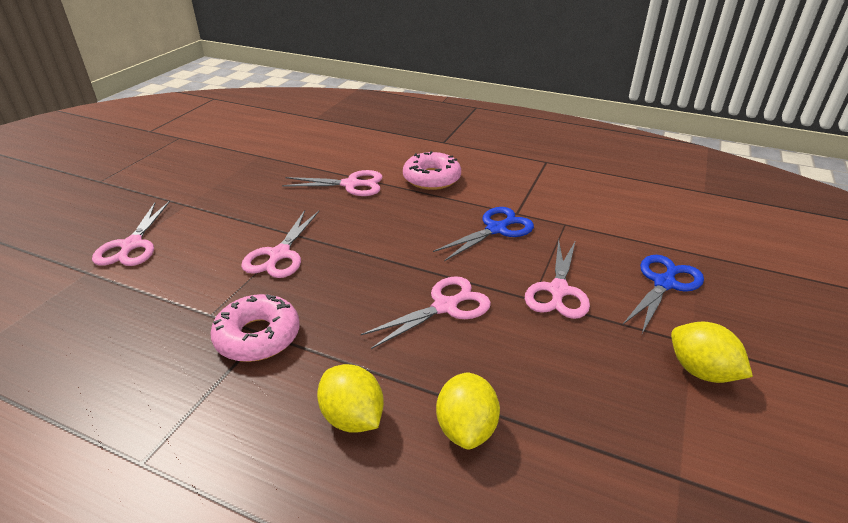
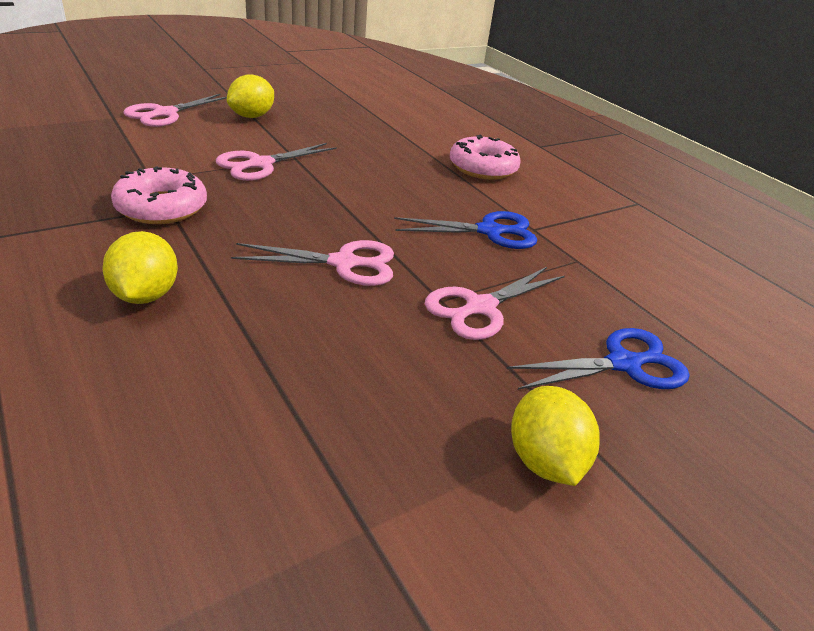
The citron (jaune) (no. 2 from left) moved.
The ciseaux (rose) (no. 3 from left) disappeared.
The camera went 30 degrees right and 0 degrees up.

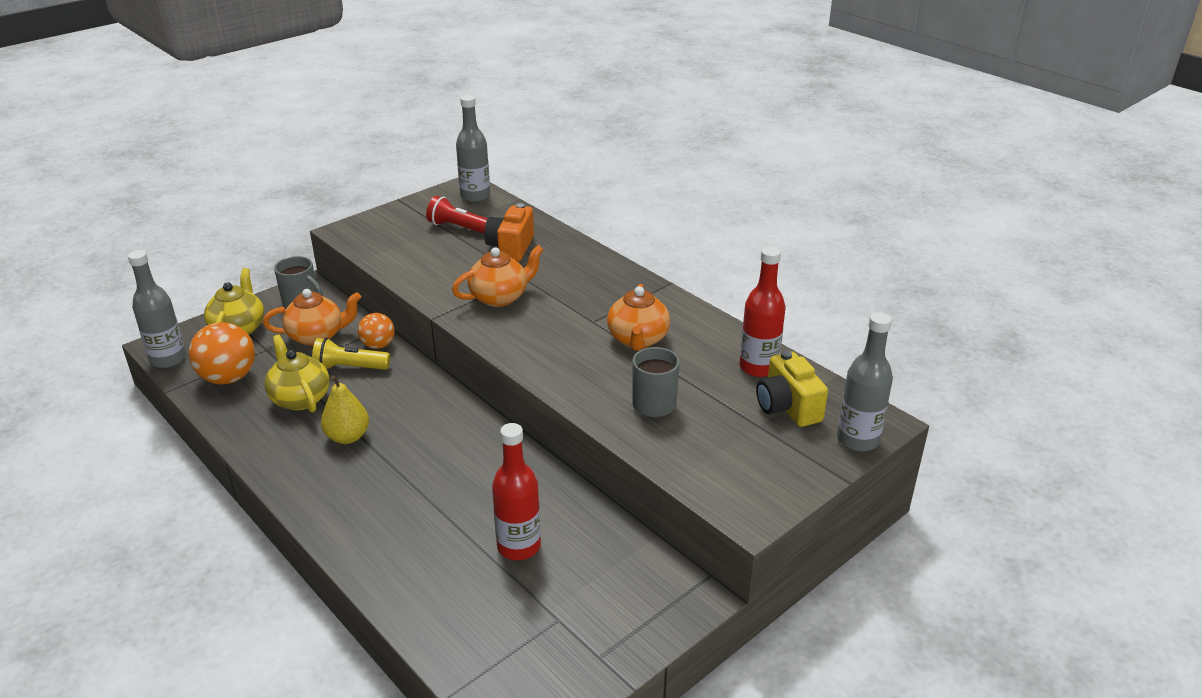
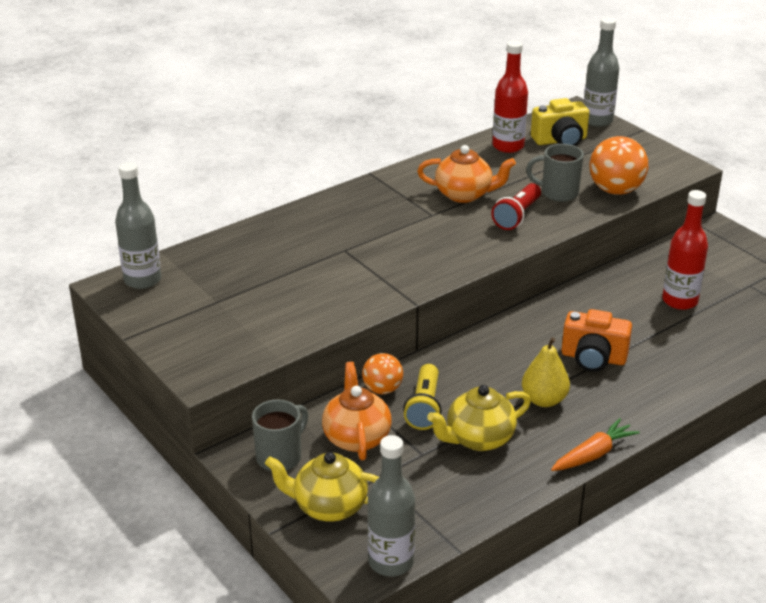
The lampe de poche (rouge) moved.
The carotte (orange) appeared.
The appareil photo (orange) moved.
The balle (orange) (no. 1 from left in the first image) moved.
The théière (orange) (no. 2 from left) disappeared.
The camera went 85 degrees left and 0 degrees up.

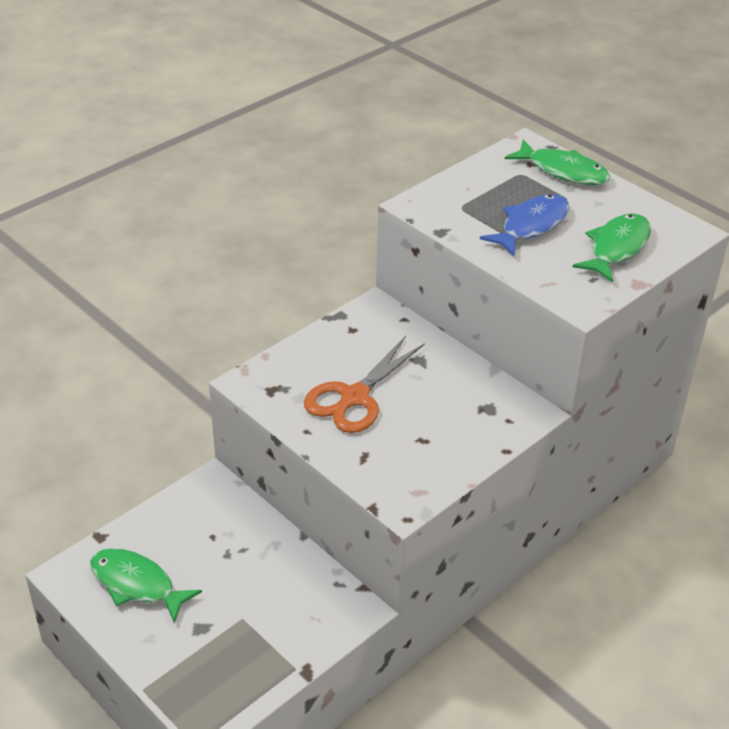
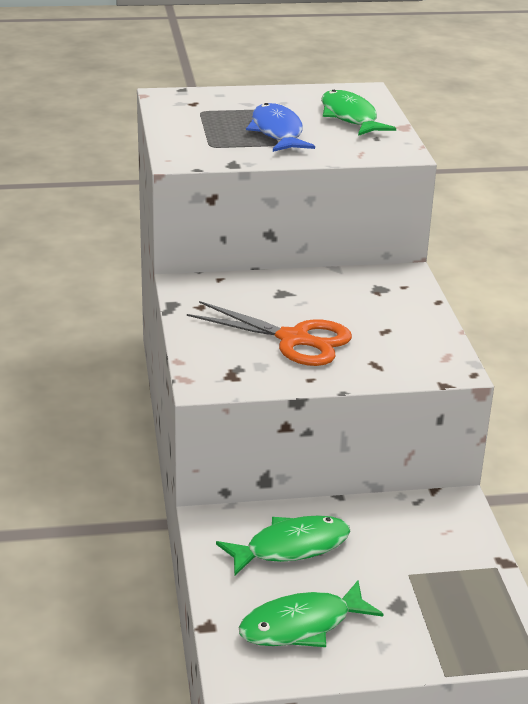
The ciseaux (orange) turned 45 degrees counterclockwise.
The poisson (vert) (no. 2 from left in the first image) moved.
The camera went 55 degrees left and 10 degrees down.

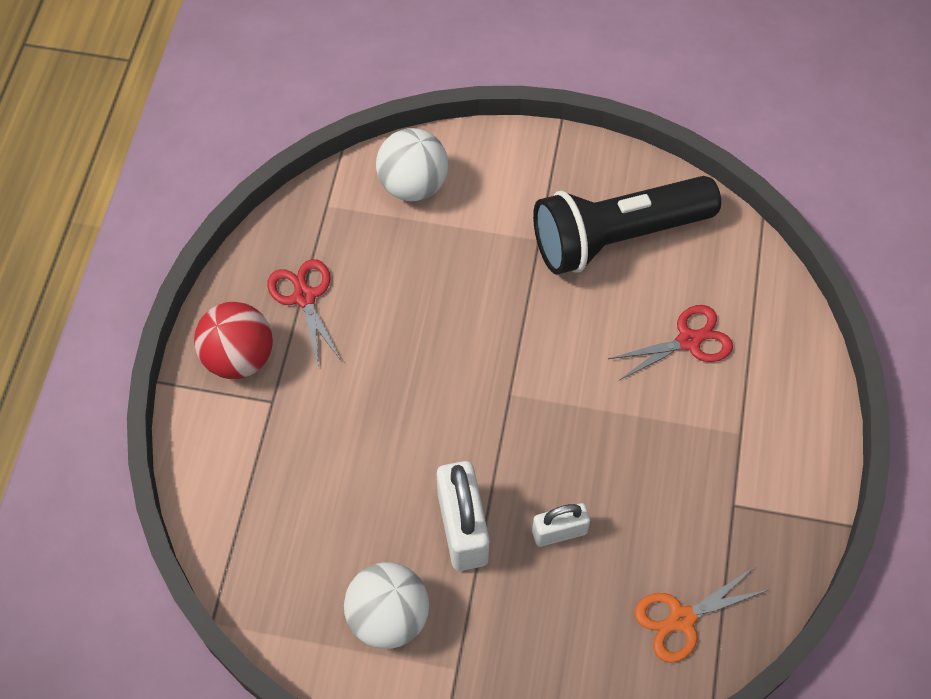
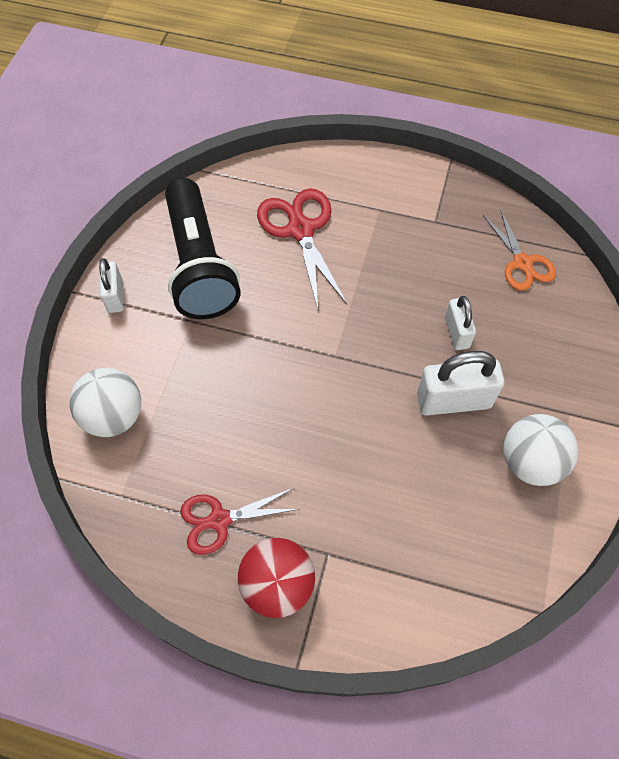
The cadenas (blanc) (no. 1 from left) appeared.
The ciseaux (rouge) (no. 2 from left) changed to 1.50 times the size.
The camera went 85 degrees left and 0 degrees up.

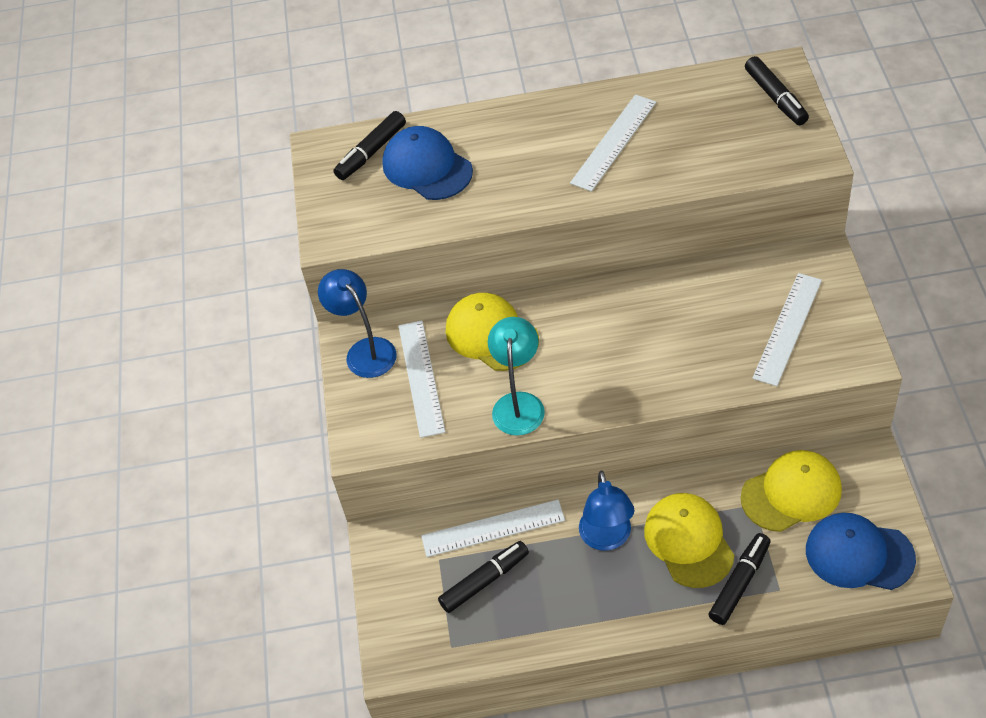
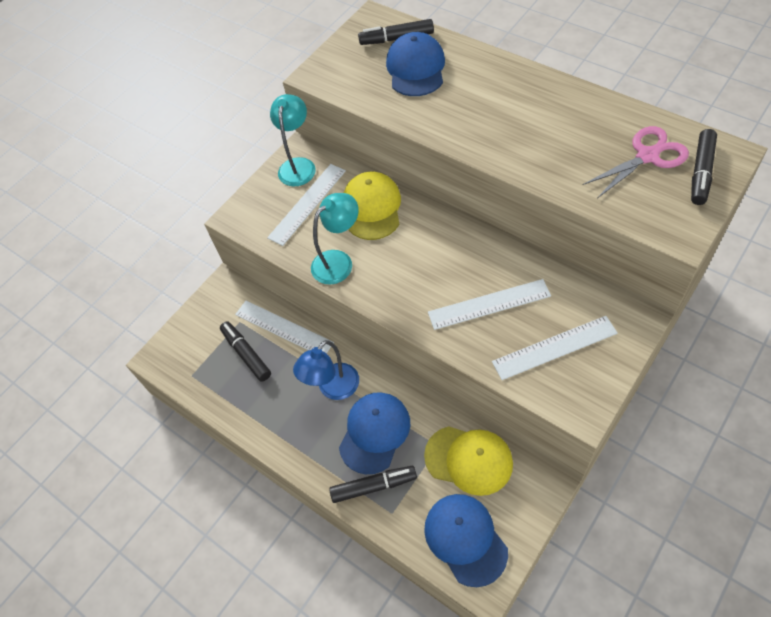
The feutre (noir) (no. 2 from left in the first image) turned 135 degrees counterclockwise.
The lampe (bleu) (no. 1 from left) became the lampe (turquoise) (no. 1 from left).
The casquette (jaune) (no. 2 from left) became the casquette (bleu) (no. 1 from left).
The règle (blanc) (no. 3 from left) moved.
The ciseaux (rose) appeared.
The camera went 45 degrees right and 5 degrees up.

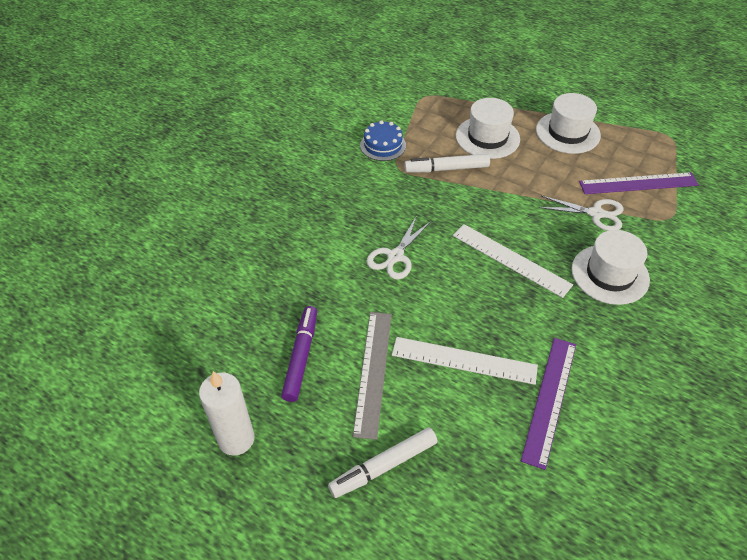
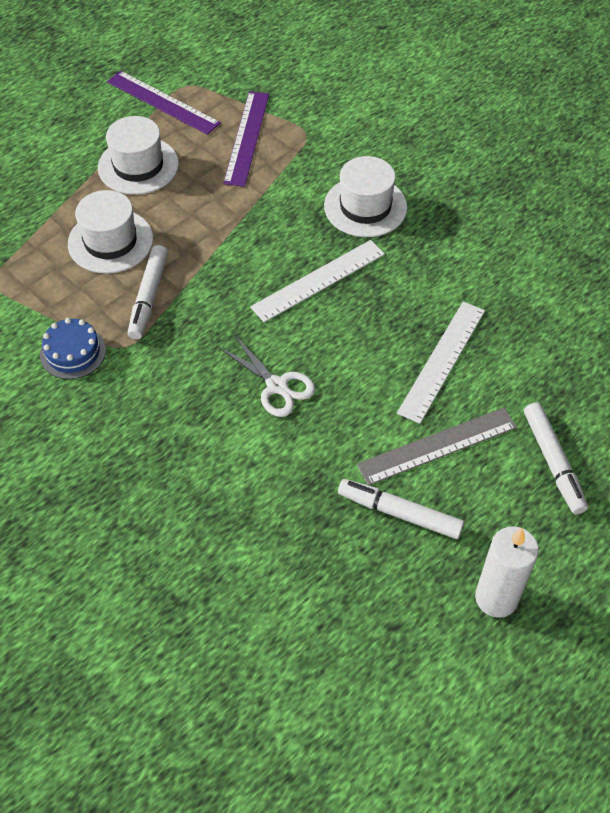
The règle (violet) (no. 1 from left) moved.
The feutre (violet) became the feutre (blanc) (no. 2 from left).
The règle (gris) turned 45 degrees counterclockwise.
The ciseaux (blanc) (no. 2 from left) disappeared.
The camera went 75 degrees left and 5 degrees up.

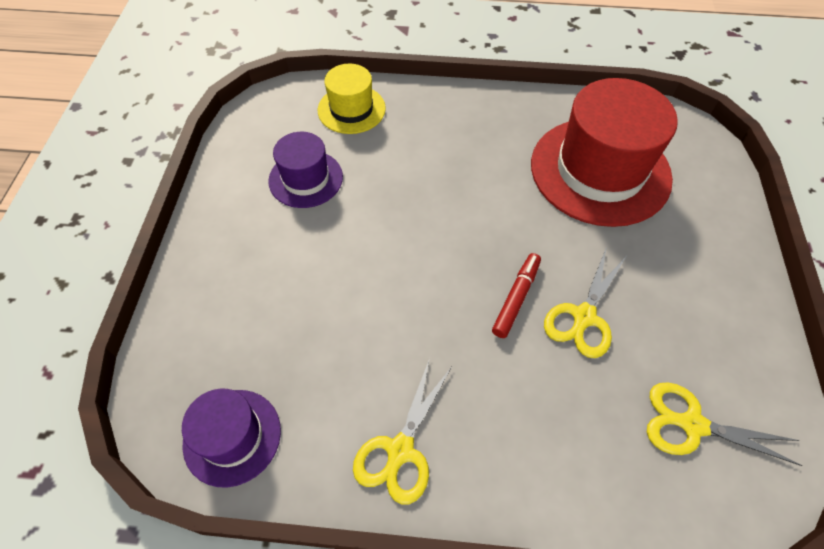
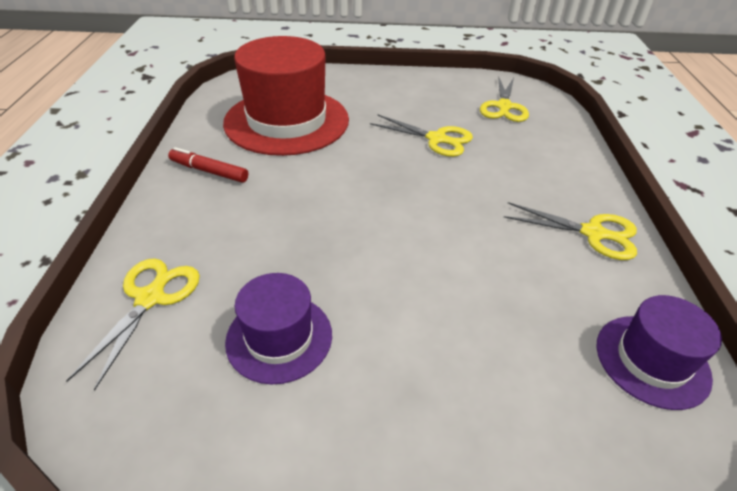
The chapeau (jaune) was replaced by the ciseaux (jaune) (no. 1 from left).
The feutre (rouge) moved.
The camera went 95 degrees left and 15 degrees down.

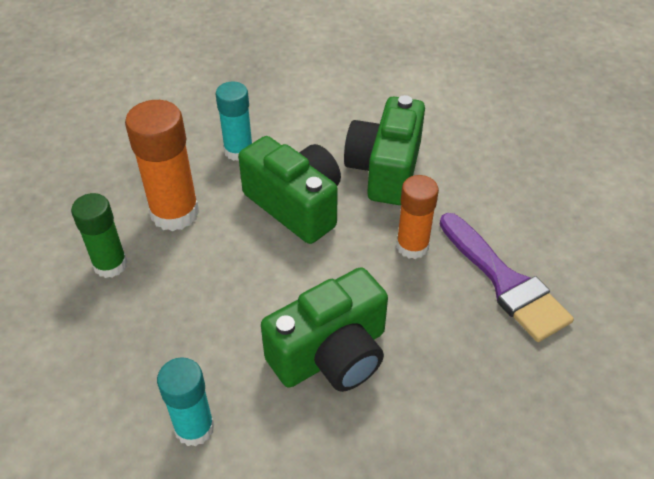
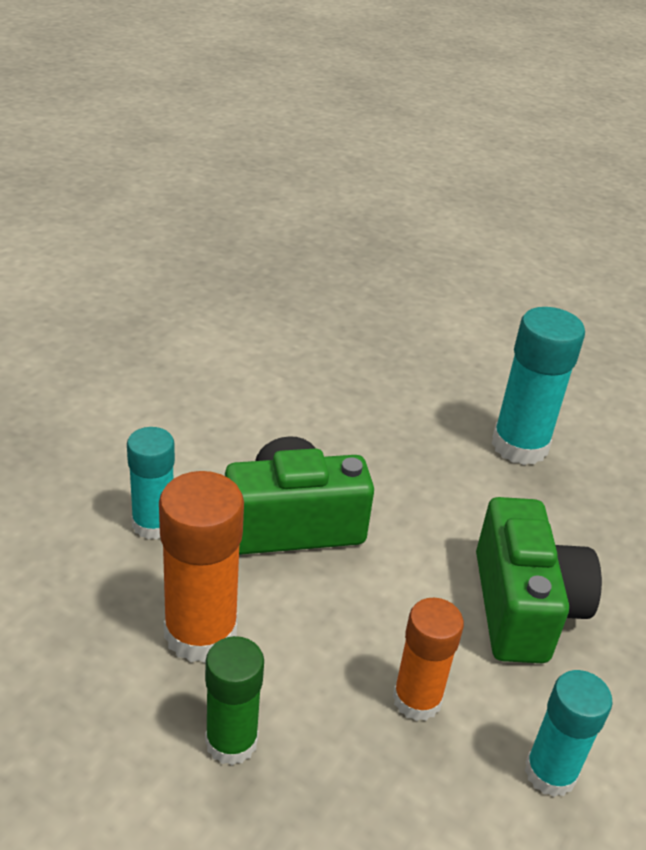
The bâton de colle (orange) (no. 2 from left) moved.
The pinceau (violet) was replaced by the bâton de colle (turquoise) (no. 2 from left).
The appareil photo (vert) (no. 3 from left) disappeared.
The camera went 60 degrees left and 10 degrees down.

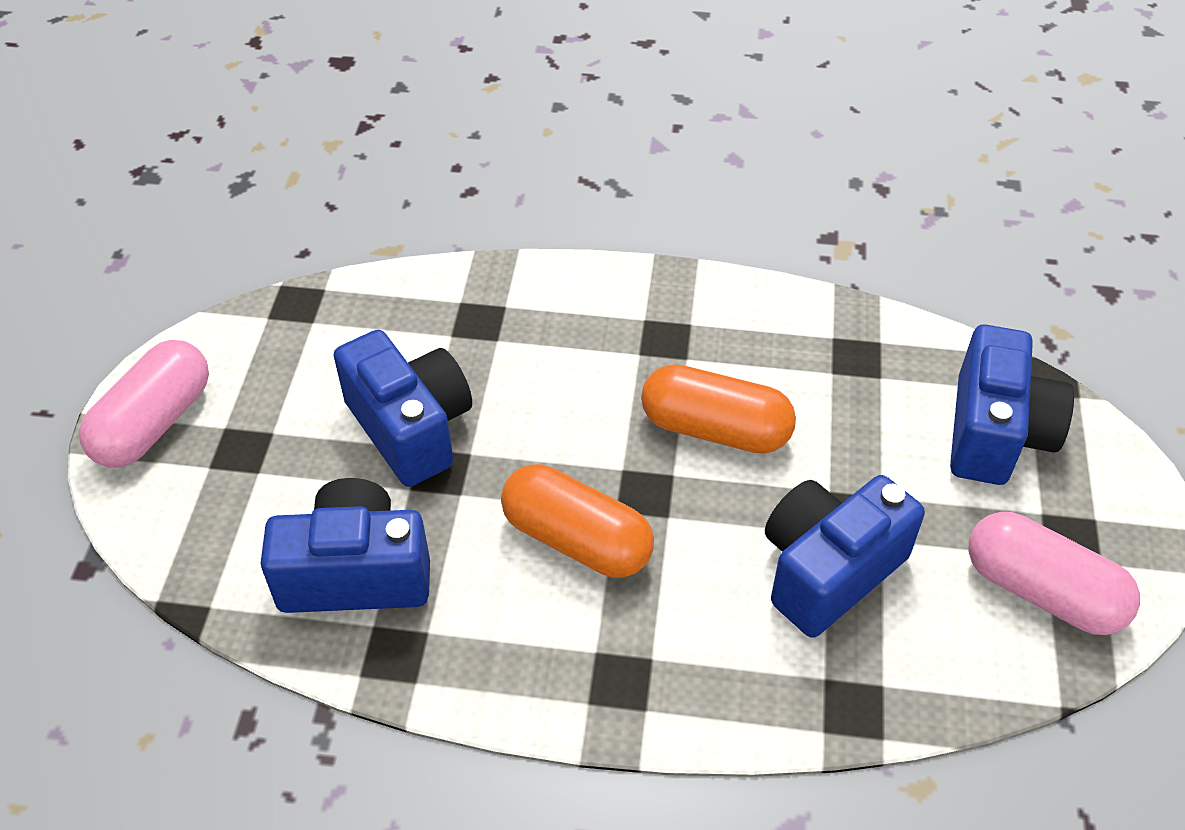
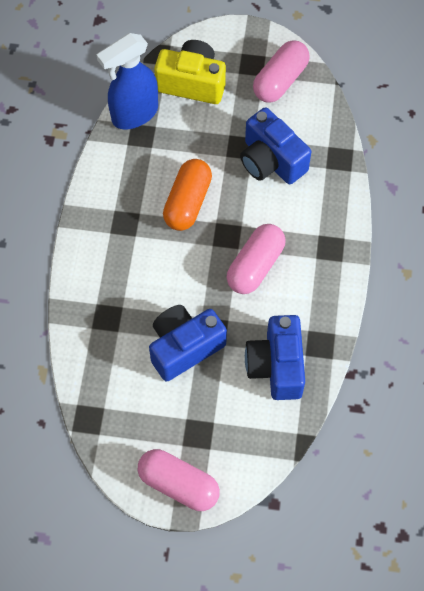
The vaporisateur (bleu) appeared.
The appareil photo (bleu) (no. 4 from left) became the appareil photo (jaune).
The gélule (orange) (no. 1 from left) became the gélule (rose) (no. 2 from left).
The camera went 90 degrees left and 15 degrees up.

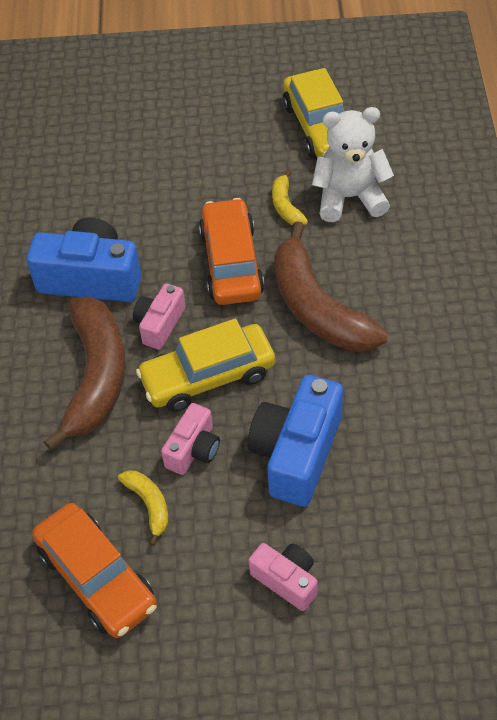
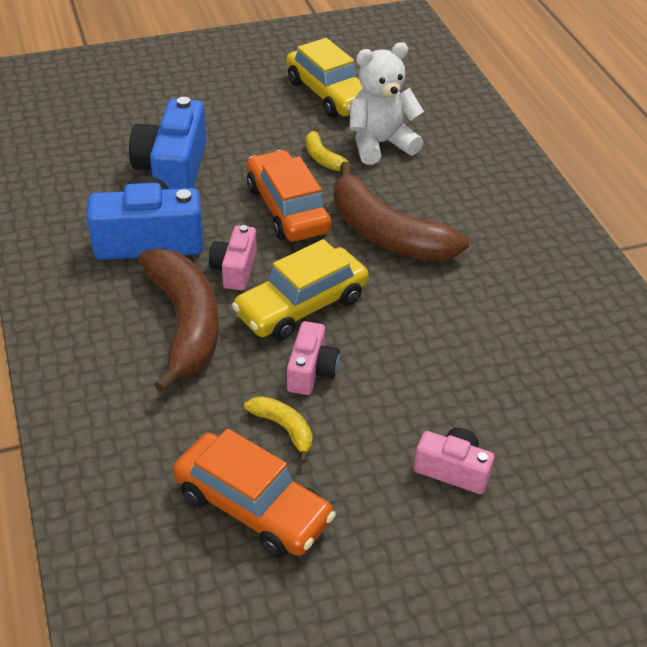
The appareil photo (bleu) (no. 2 from left) moved.
The camera went 20 degrees left and 10 degrees down.

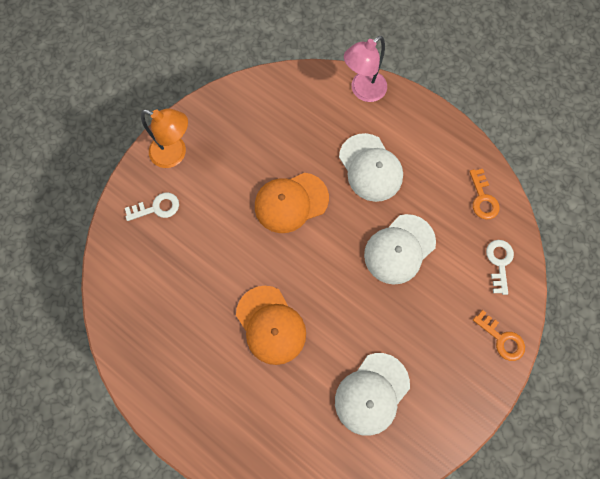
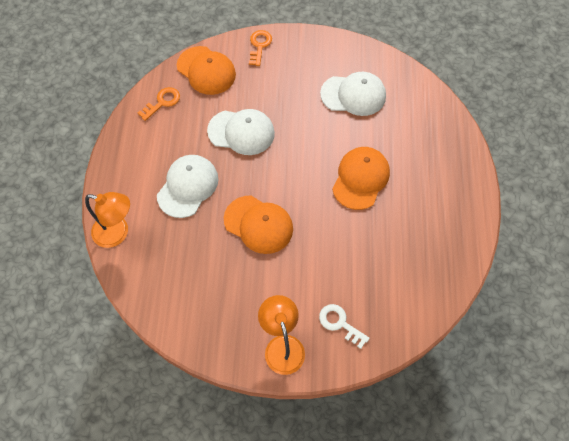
The lampe (rose) became the lampe (orange) (no. 1 from left).
The clé (blanc) (no. 2 from left) was replaced by the casquette (orange) (no. 1 from left).
The camera went 125 degrees left and 10 degrees down.

